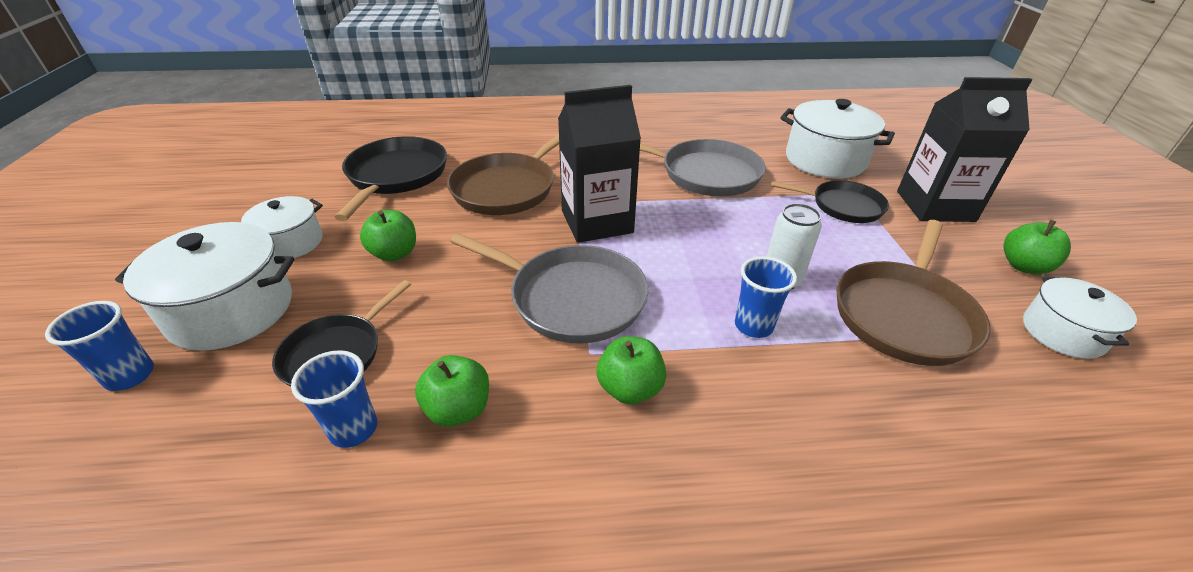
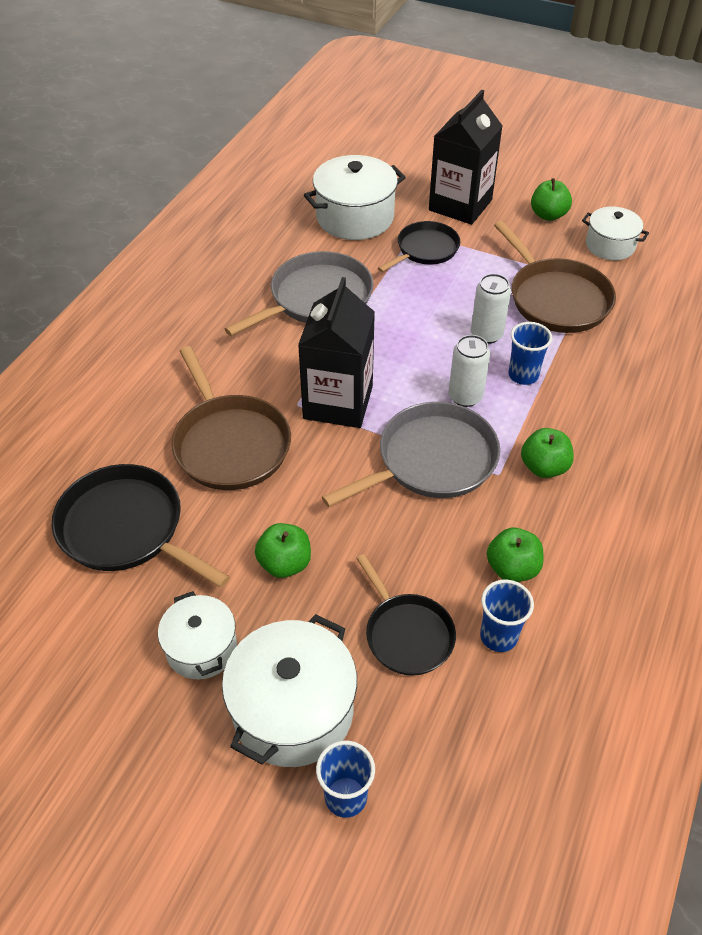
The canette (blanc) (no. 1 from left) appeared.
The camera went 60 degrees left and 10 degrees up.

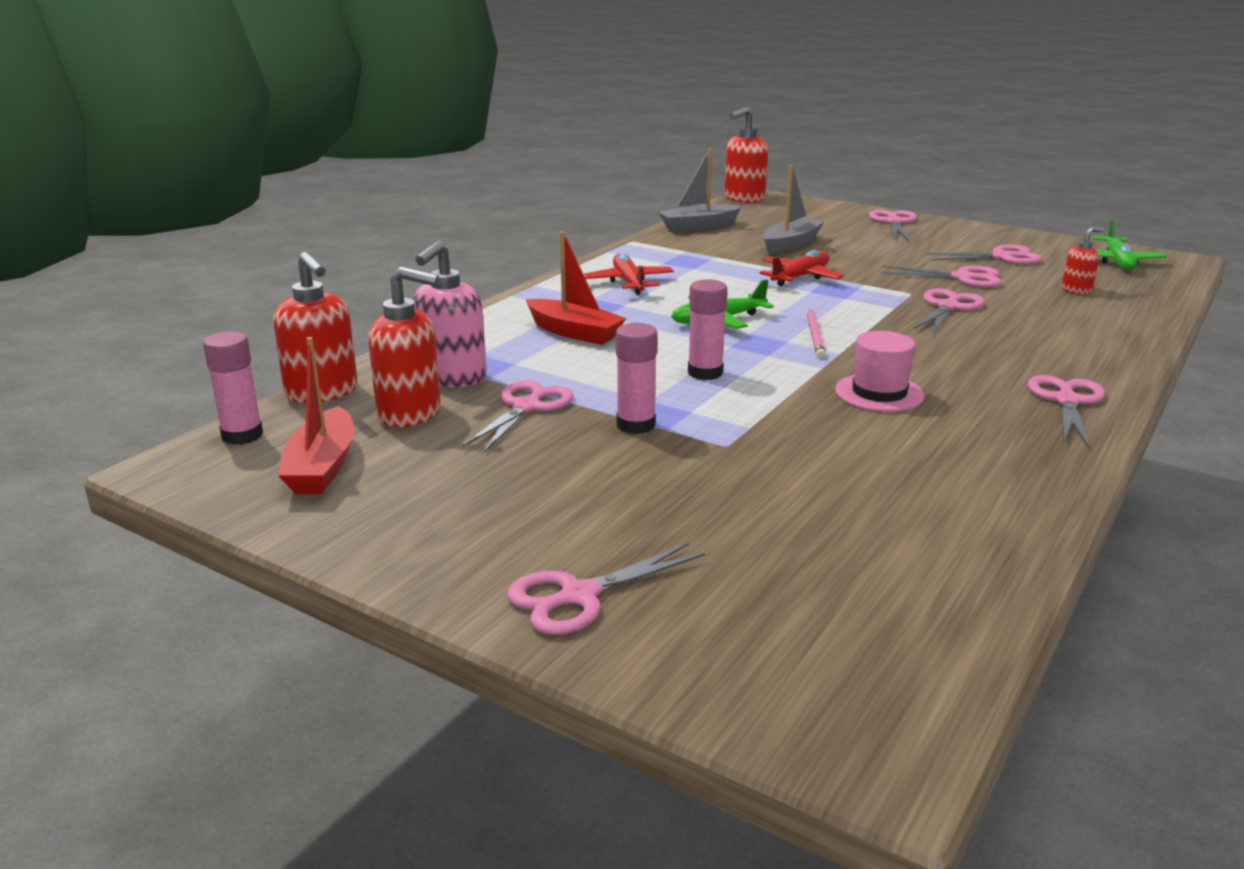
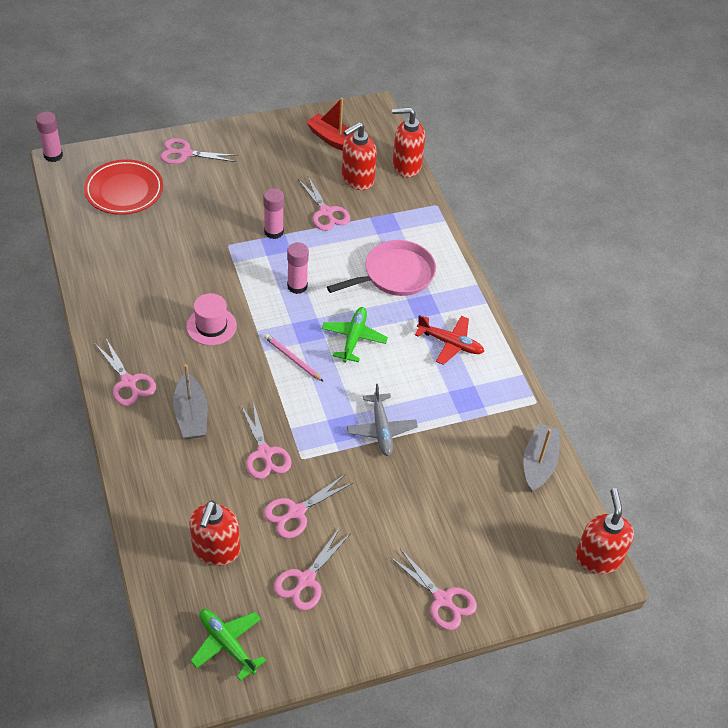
The bâton de colle (rose) (no. 1 from left) moved.
The assiette (rouge) appeared.
The ciseaux (rose) (no. 2 from left) turned 90 degrees counterclockwise.
The bateau (gris) (no. 2 from left in the first image) moved.
The distributeur de savon (rouge) (no. 4 from left in the first image) changed to 1.82 times the size.
The bateau (rouge) (no. 2 from left) was replaced by the poêle (rose).
The avion (rouge) (no. 2 from left) became the avion (gris).
The distributeur de savon (rose) disappeared.
The camera went 125 degrees right and 25 degrees up.

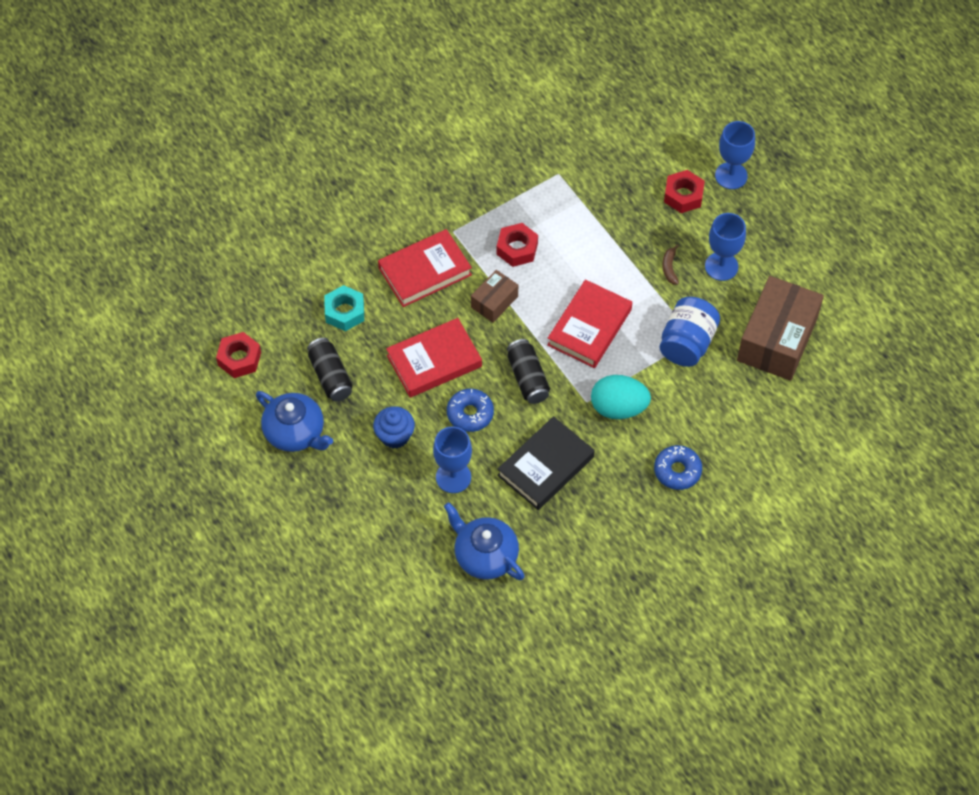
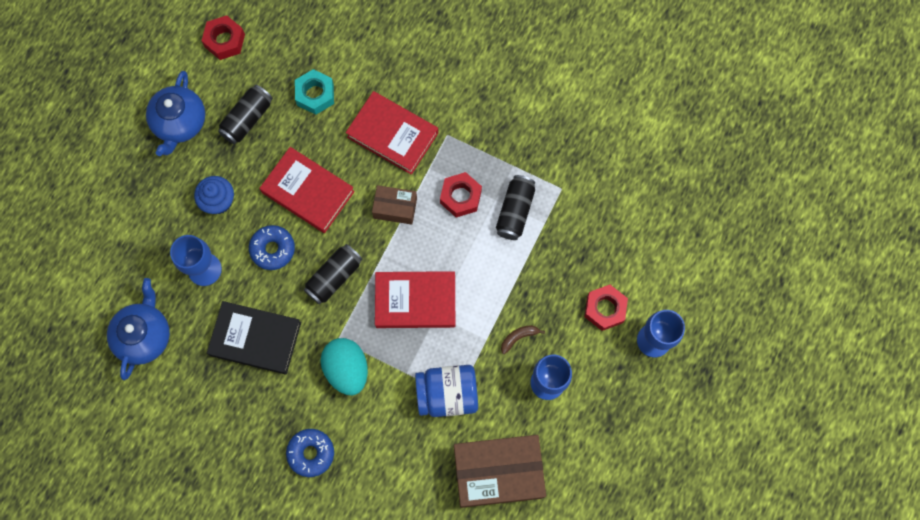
The canette (noir) (no. 3 from left) appeared.
The camera went 60 degrees right and 15 degrees up.

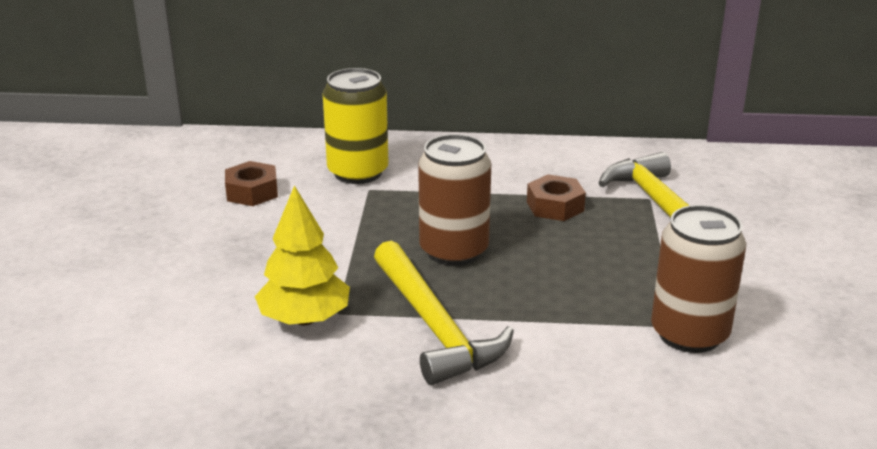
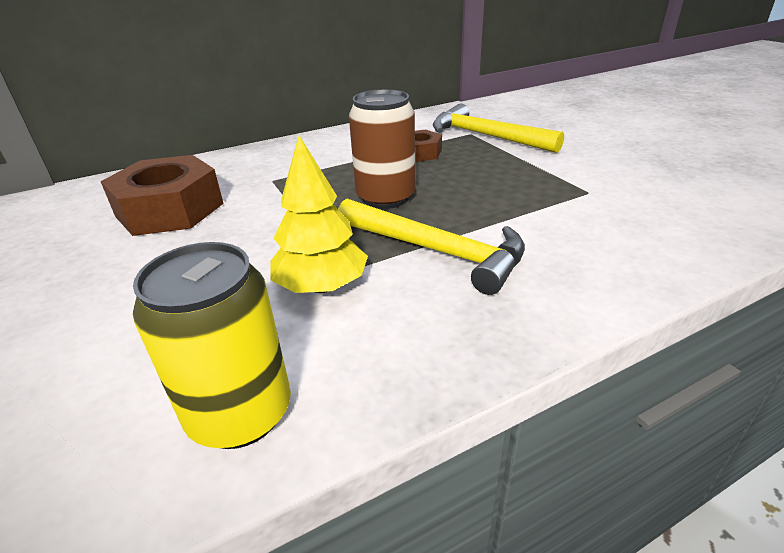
The écrou (marron) (no. 1 from left) changed to 1.92 times the size.
The canette (jaune) moved.
The canette (marron) (no. 2 from left) disappeared.
The camera went 30 degrees left and 5 degrees up.

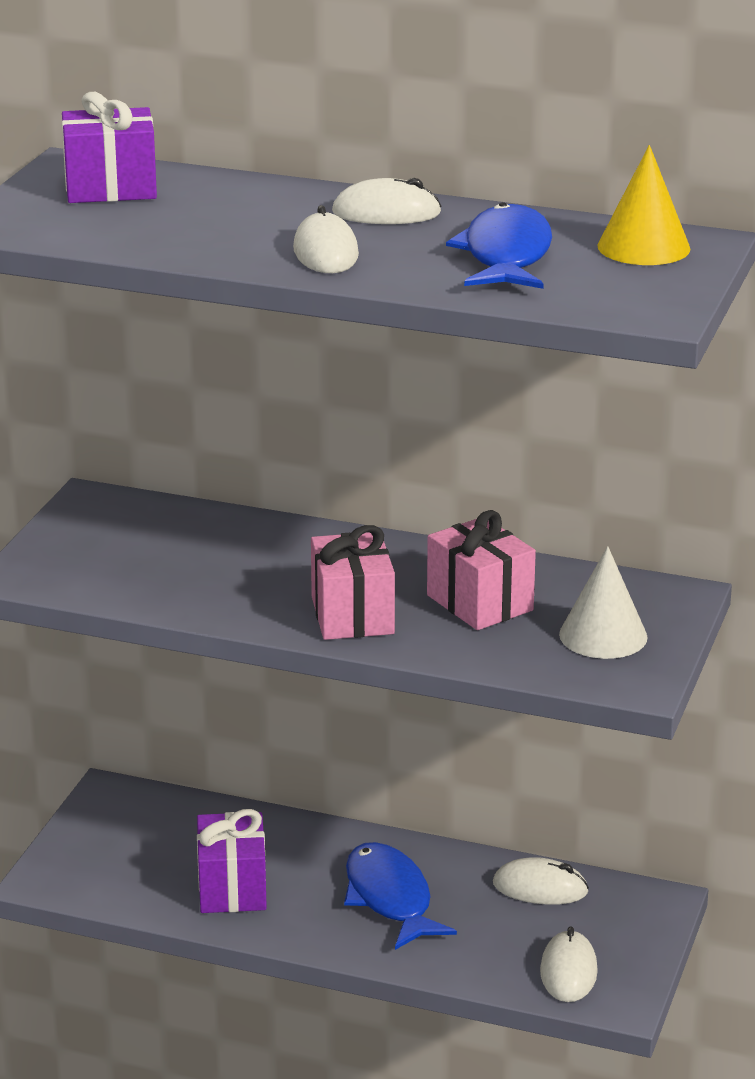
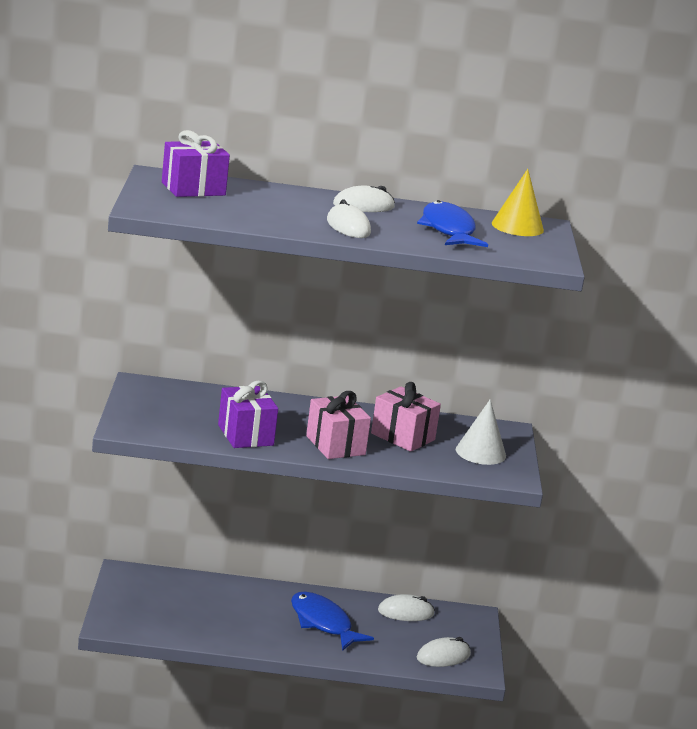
The cadeau (violet) (no. 2 from left) moved.
The souris (blanc) (no. 4 from left) turned 75 degrees clockwise.
The camera went 20 degrees left and 5 degrees down.

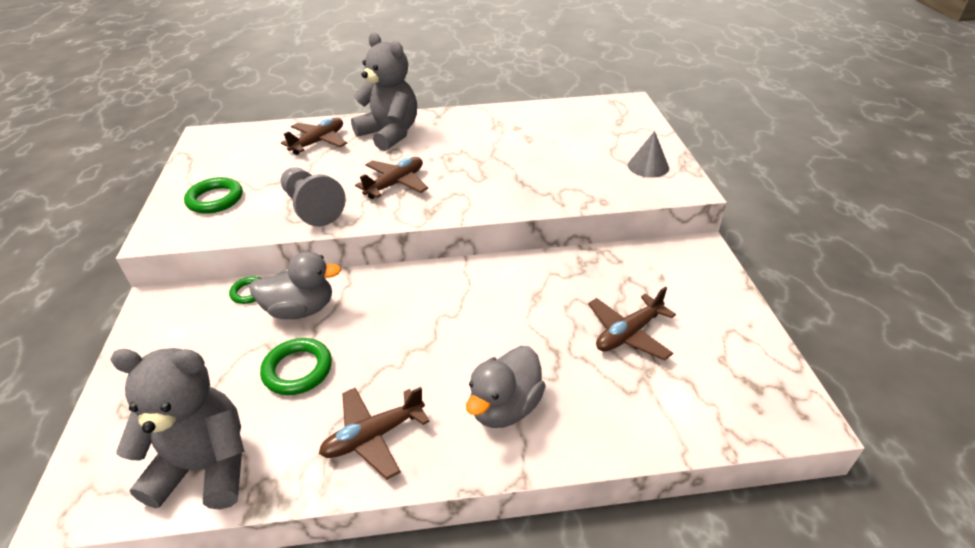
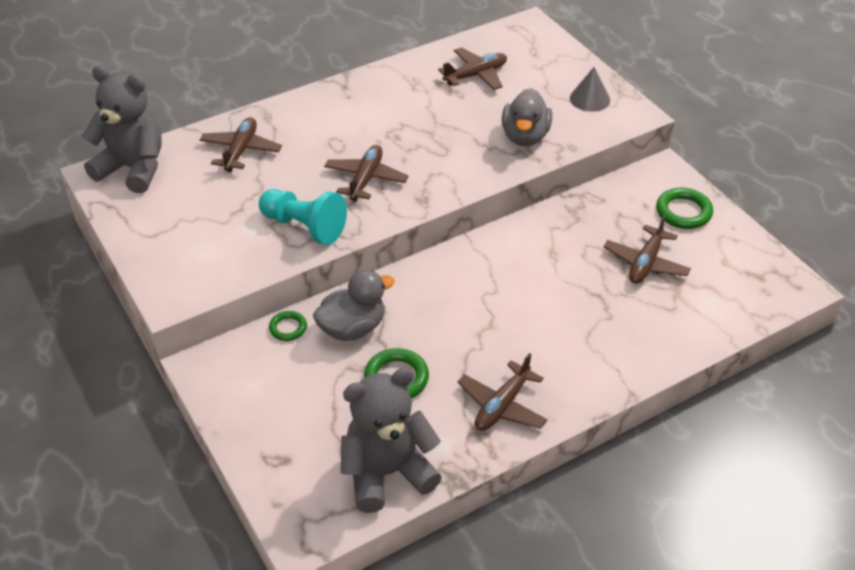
The ours en peluche (gris) (no. 2 from left in the first image) moved.
The pion (gris) became the pion (turquoise).
The avion (marron) (no. 3 from left) appeared.
The canard (gris) (no. 2 from left) moved.
The anneau (vert) (no. 1 from left in the first image) moved.
The camera went 25 degrees left and 5 degrees up.

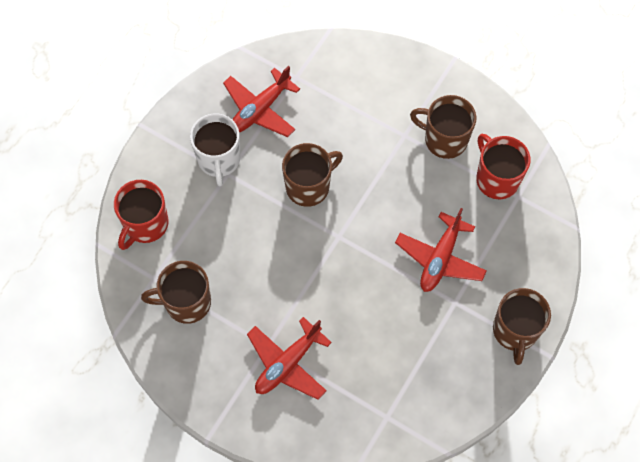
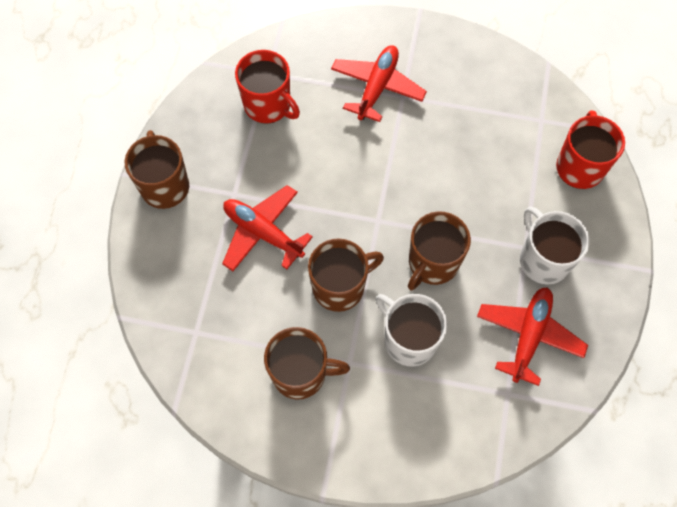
The avion (rouge) (no. 3 from left in the first image) turned 60 degrees counterclockwise.
The tasse (rouge) (no. 2 from left in the first image) moved.
The tasse (marron) (no. 1 from left in the first image) moved.
The tasse (blanc) (no. 1 from left) appeared.
The camera went 160 degrees right and 0 degrees up.

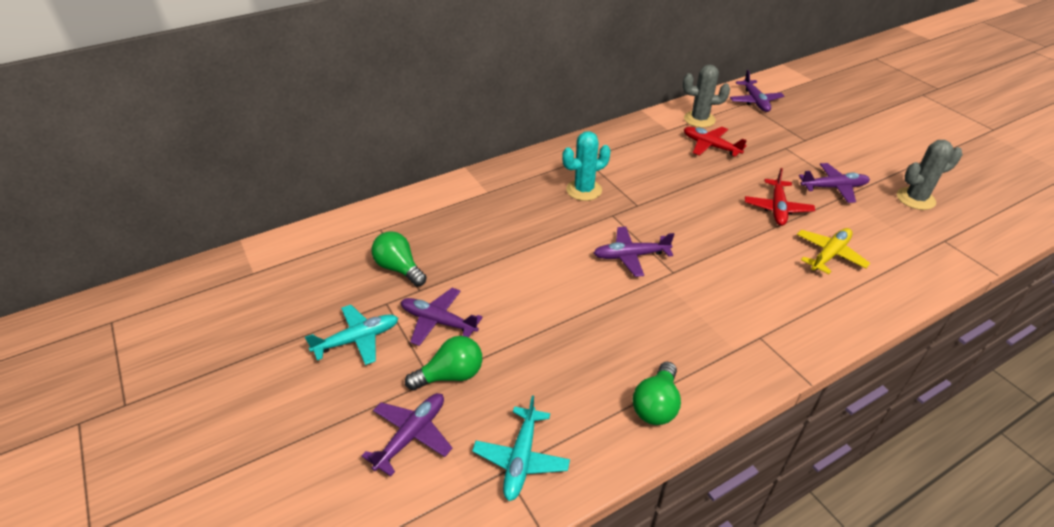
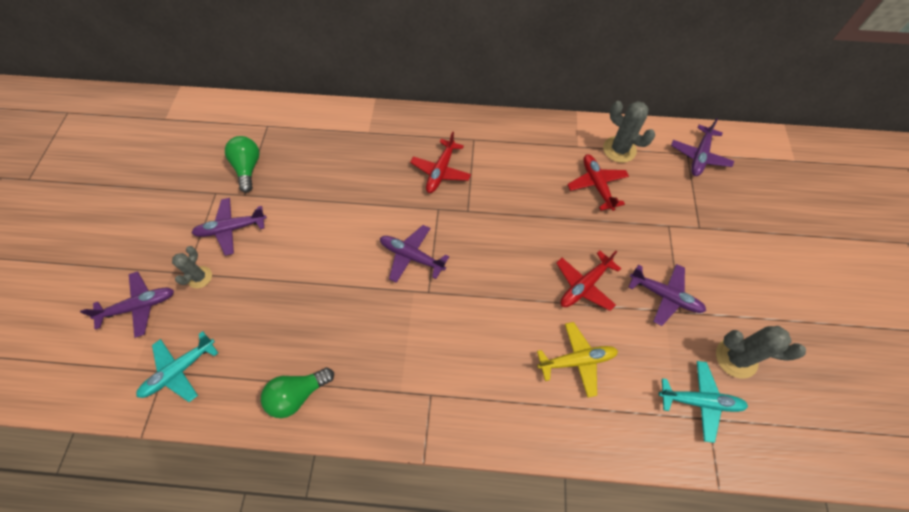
The ampoule (vert) (no. 2 from left) was replaced by the cactus (gris) (no. 1 from left).
The avion (violet) (no. 2 from left) turned 75 degrees counterclockwise.
The cactus (turquoise) was replaced by the avion (rouge) (no. 1 from left).
The avion (turquoise) (no. 1 from left in the first image) moved.
The camera went 35 degrees right and 20 degrees up.

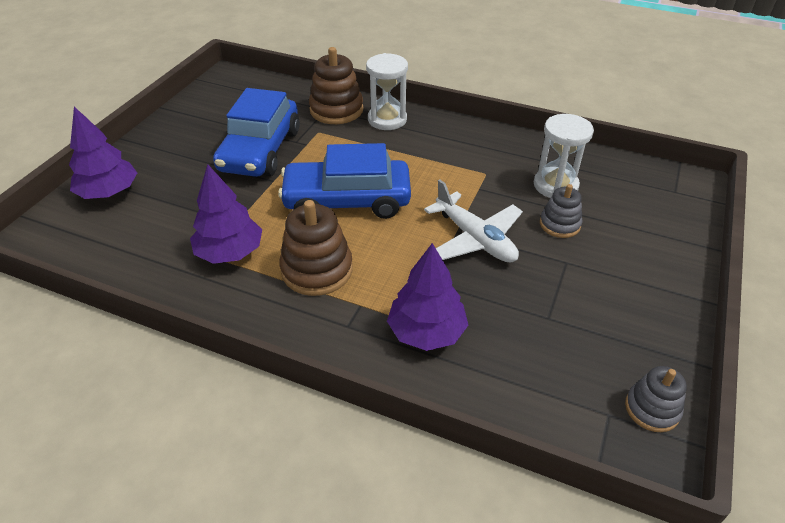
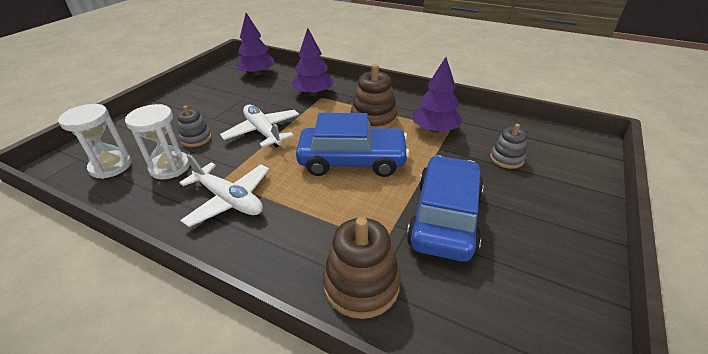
The sablier (blanc) (no. 1 from left) moved.
The avion (blanc) (no. 1 from left) appeared.
The arbre (violet) (no. 1 from left) moved.
The jouet à empiler (gris) (no. 2 from left) moved.
The camera went 175 degrees left and 5 degrees down.

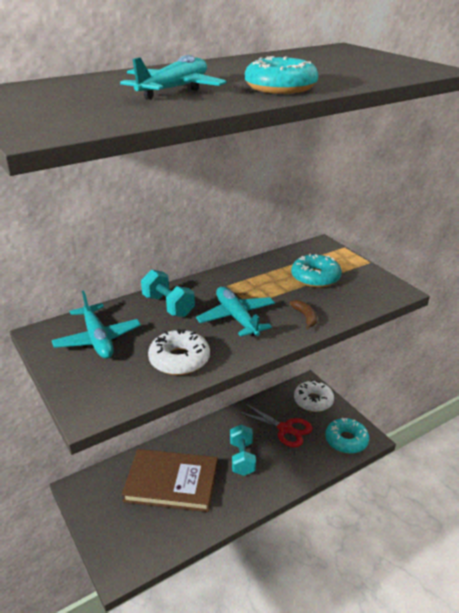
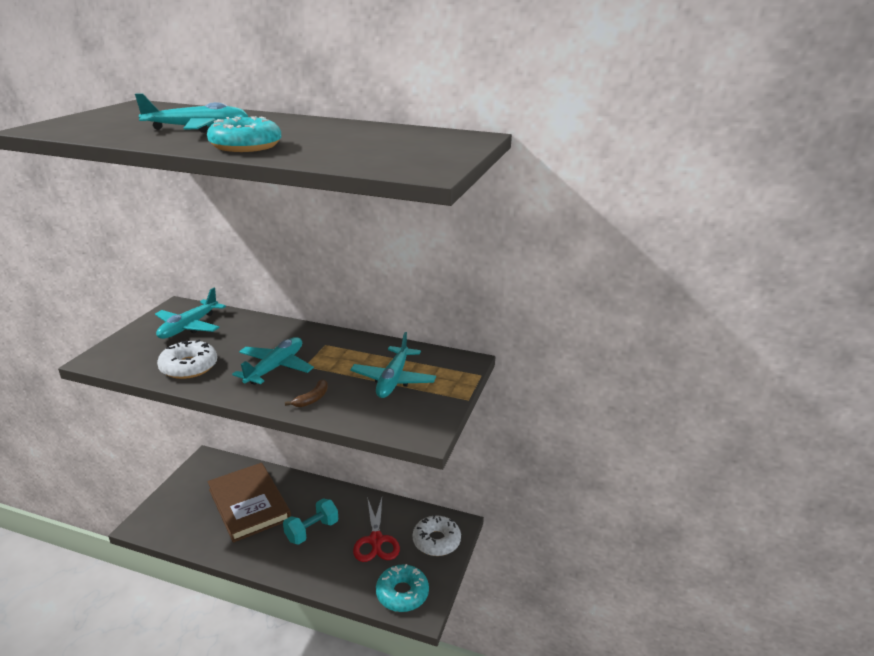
The beignet (turquoise) (no. 2 from left) was replaced by the avion (turquoise) (no. 4 from left).
The haltère (turquoise) (no. 1 from left) disappeared.
The camera went 50 degrees right and 5 degrees down.

